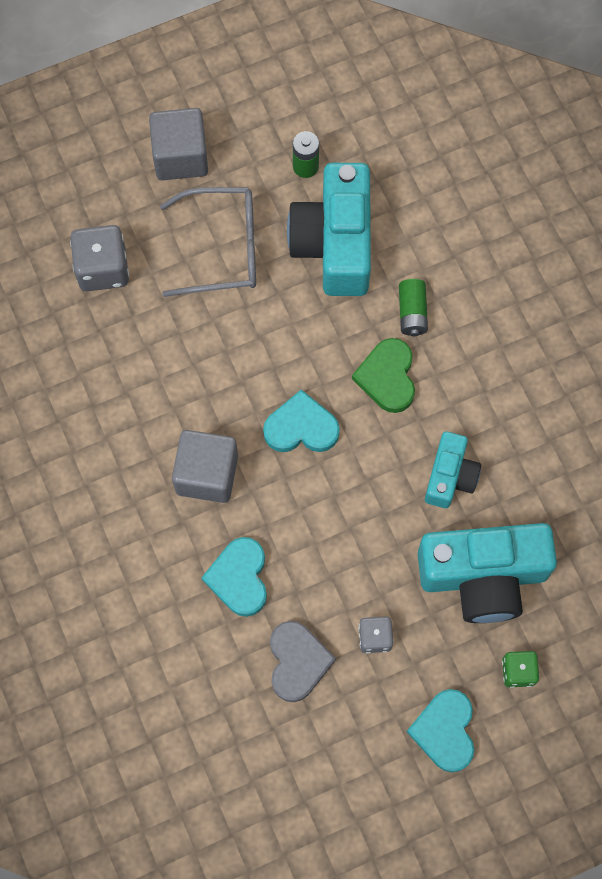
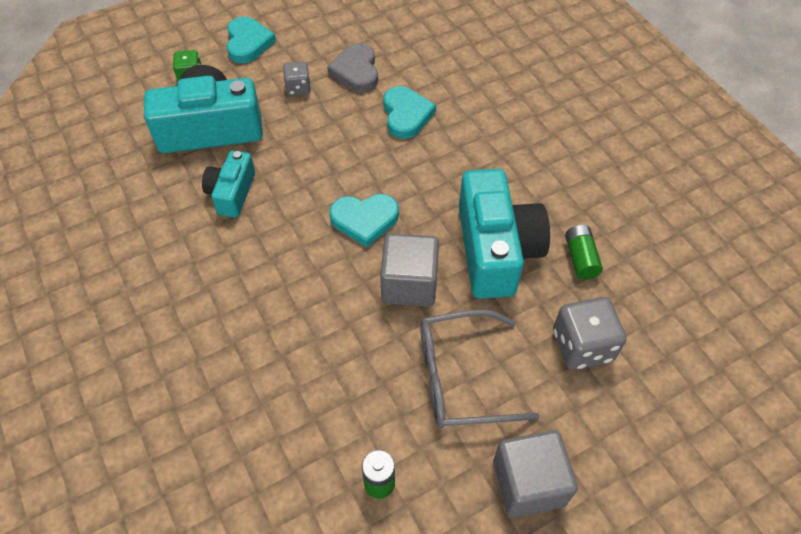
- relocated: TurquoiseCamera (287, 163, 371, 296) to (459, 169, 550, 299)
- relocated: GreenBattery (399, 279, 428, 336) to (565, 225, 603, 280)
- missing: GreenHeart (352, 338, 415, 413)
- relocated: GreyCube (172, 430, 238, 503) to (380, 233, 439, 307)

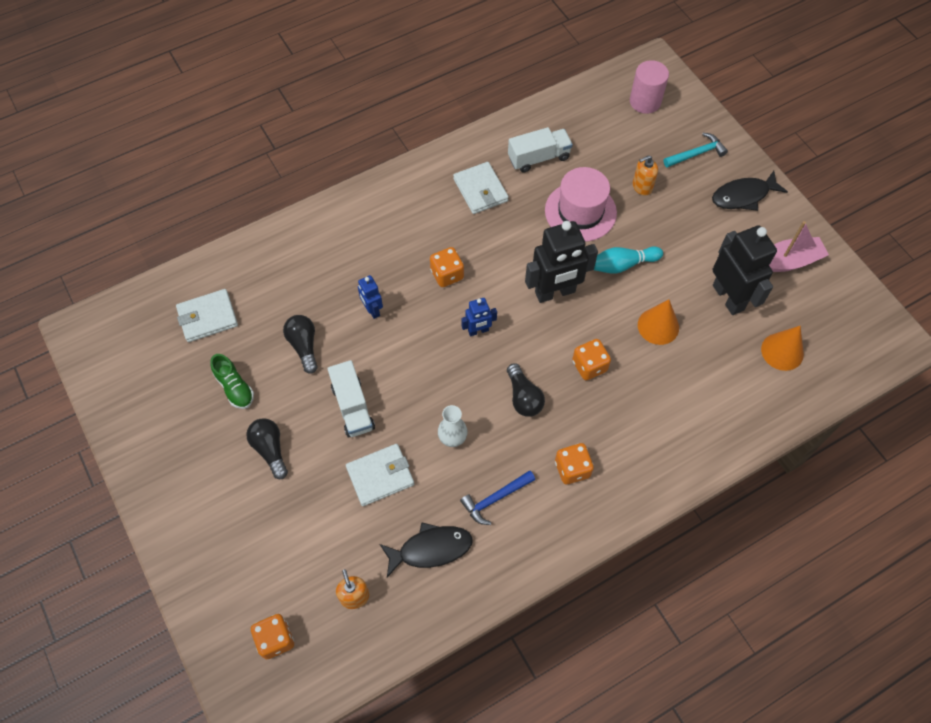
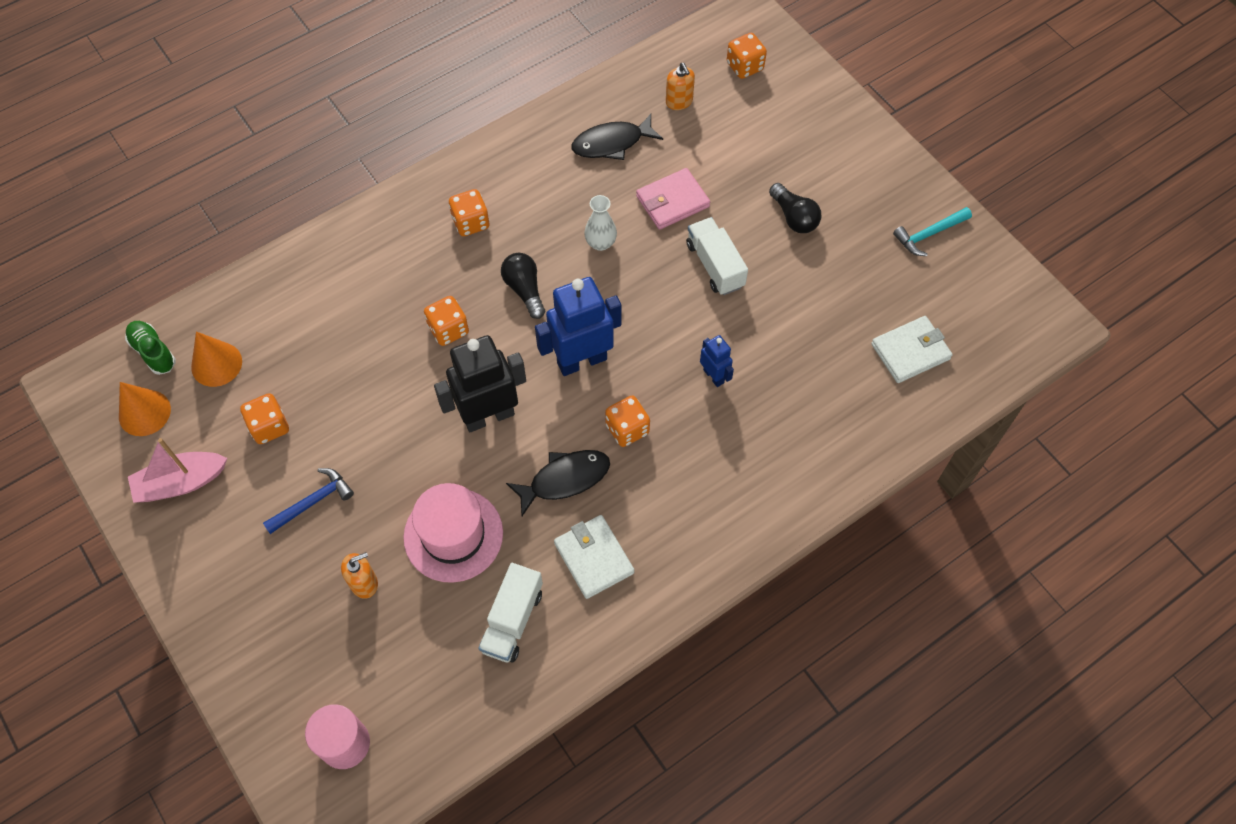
- spun: WhiteTruck (508, 127, 573, 173) = (478, 563, 543, 663) 45 degrees counterclockwise
- relocated: TurquoiseHammer (664, 133, 728, 168) to (893, 207, 972, 256)
- relocated: BlackFish (712, 171, 788, 211) to (506, 450, 610, 516)
- exchanged: BlackRobot (712, 225, 777, 315) to OrangeDice (240, 393, 289, 444)
- missing: TurquoiseBowlingPin (594, 246, 663, 274)
- size: BlueRobot (461, 298, 497, 336) = (535, 277, 622, 376) x1.98
- relocated: OrangeCone (638, 299, 679, 345) to (119, 382, 171, 436)
- missing: BlackLightBulb (283, 315, 318, 374)
- relocated: GreenShoe (210, 354, 254, 409) to (125, 321, 176, 375)
- colour: WhiteWallet (346, 444, 414, 506) to PinkWallet (636, 168, 710, 230)
- relocated: BlueHammer (460, 471, 535, 525) to (263, 468, 354, 534)

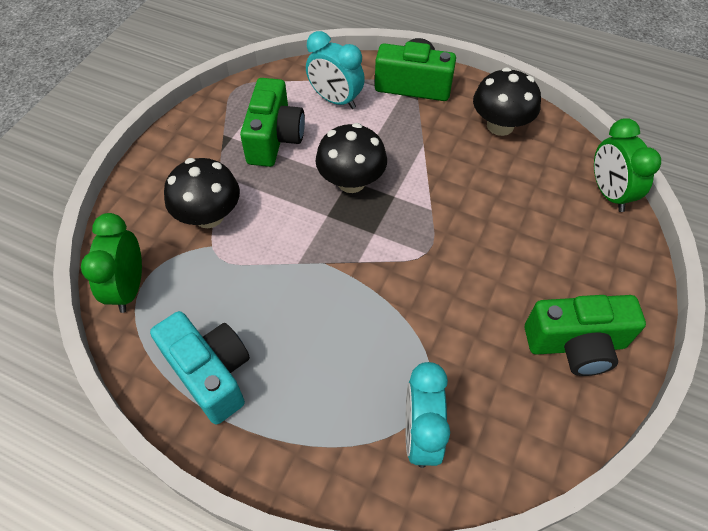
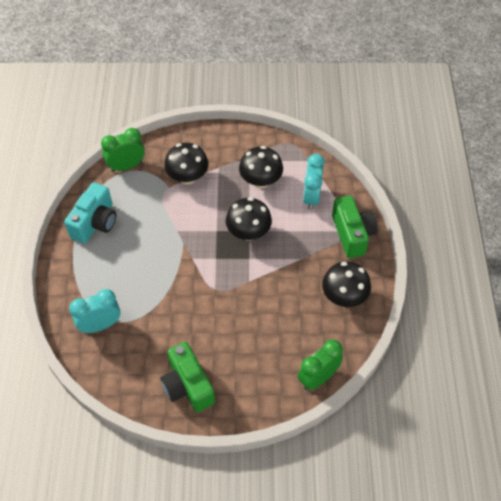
- exchanged: GreenCamera (240, 78, 305, 167) to BlackMushroom (239, 146, 283, 188)

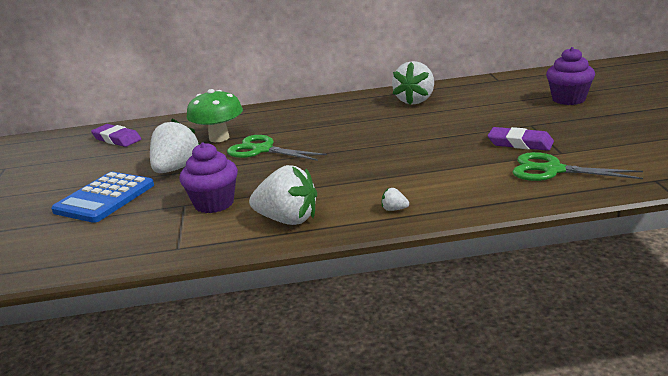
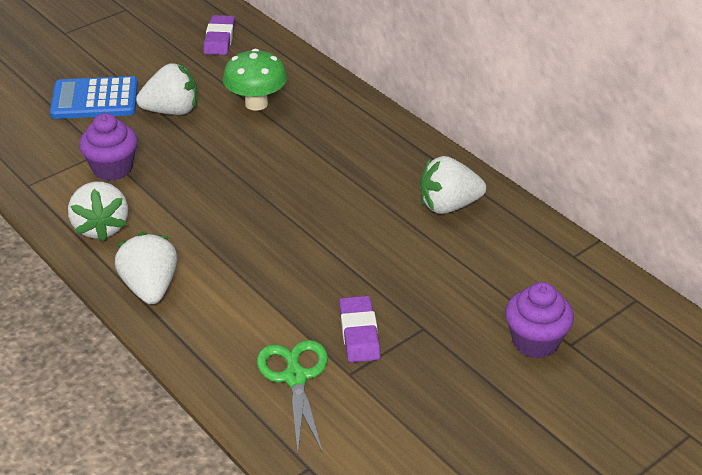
- missing: GreenScissors (227, 135, 327, 161)
- size: WhiteStrawberry (381, 188, 409, 211) = (115, 232, 177, 304) x2.49

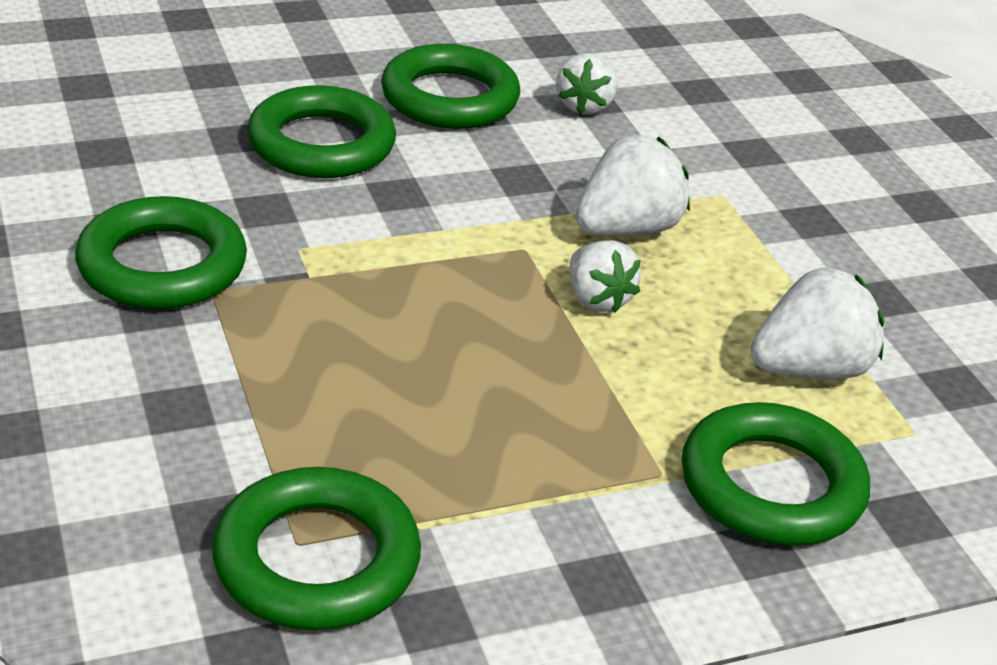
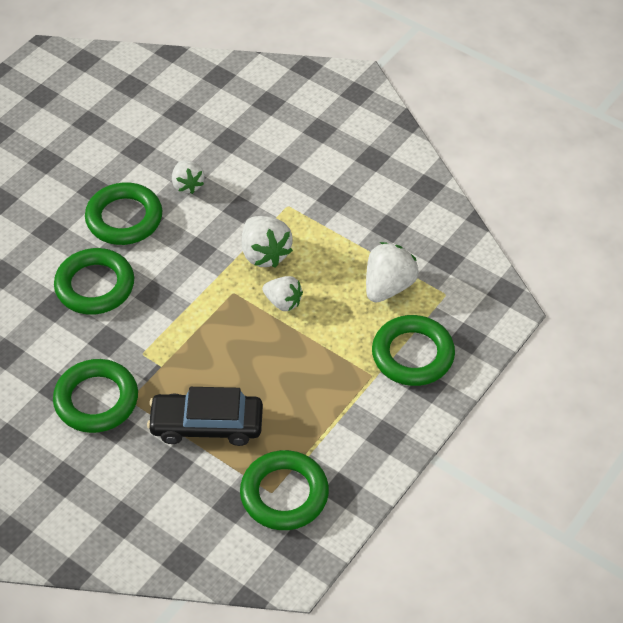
- spun: WhiteStrawberry (576, 135, 690, 236) = (242, 216, 293, 268) 135 degrees clockwise
- appeared: BlackCar (147, 387, 263, 446)

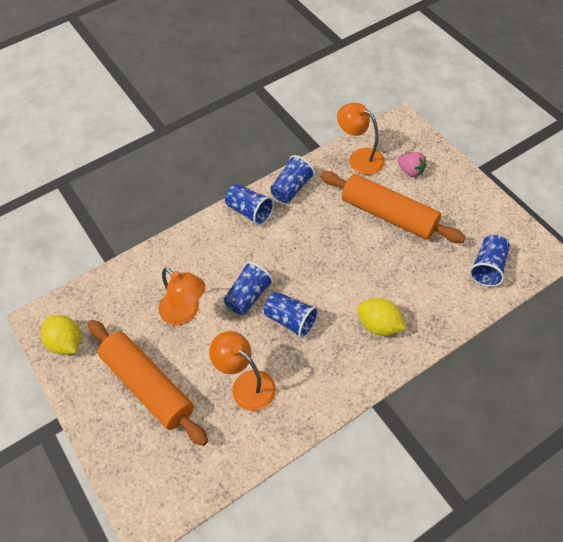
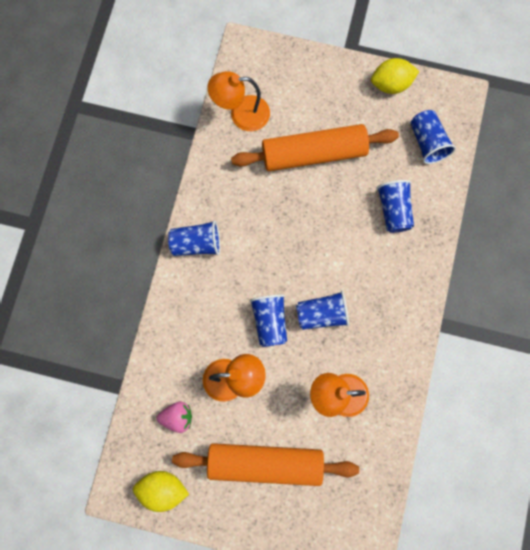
- relocated: PinkStrawberry (397, 152, 426, 177) to (157, 401, 192, 433)
- relocated: BlueCup (270, 155, 315, 203) to (376, 180, 414, 233)
- relocated: YellowLemon (357, 298, 406, 336) to (371, 58, 419, 94)

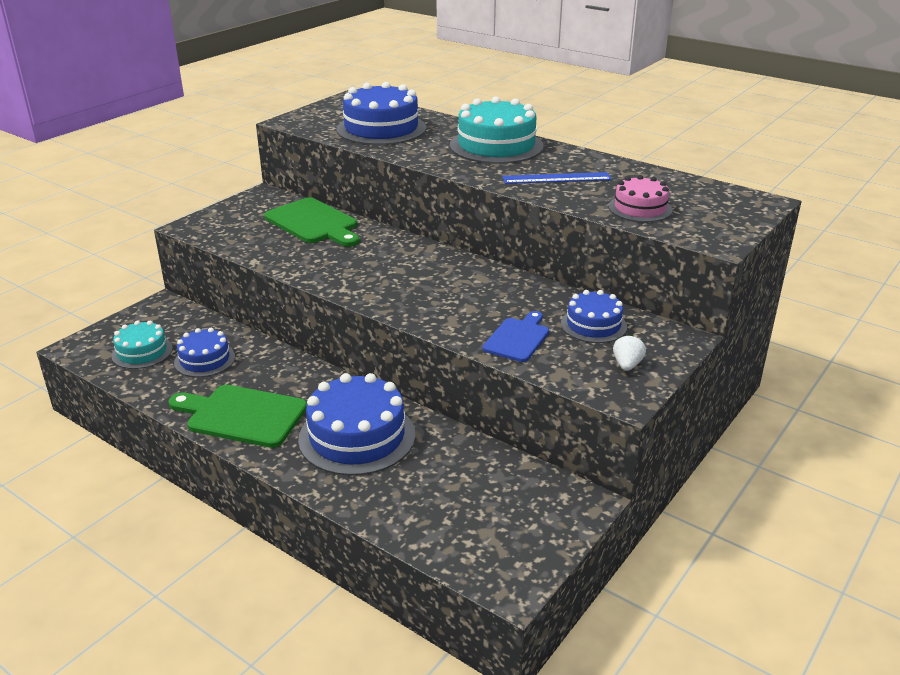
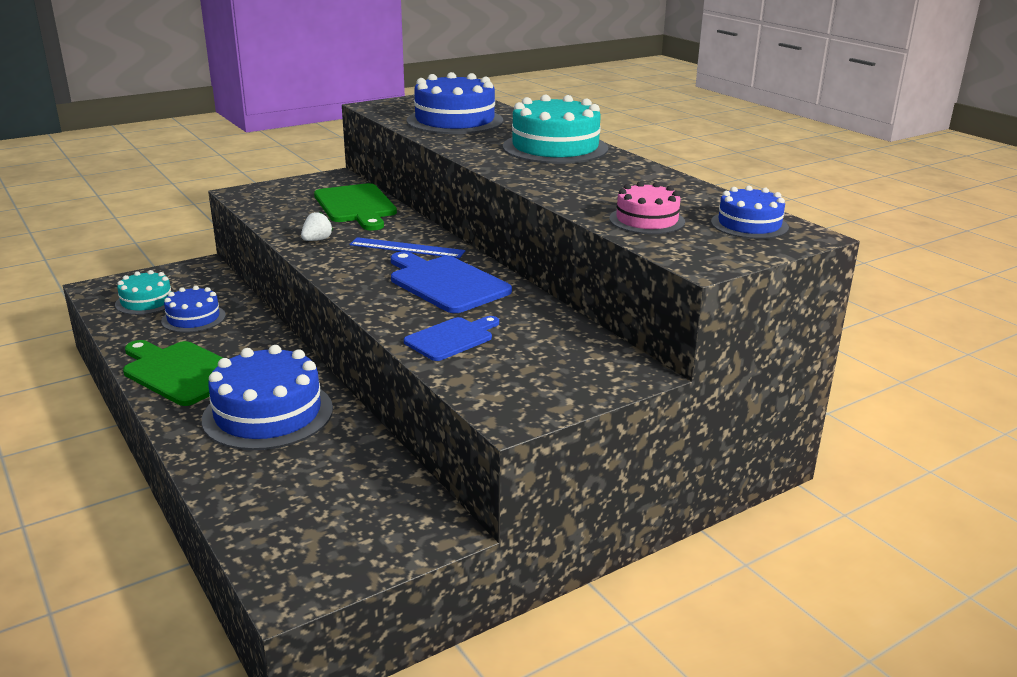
- relocated: BlueRuler (502, 172, 612, 184) to (349, 237, 465, 258)
- relocated: BlueCake (561, 290, 627, 343) to (711, 185, 789, 239)
- relocated: WhiteStrawberry (613, 334, 646, 371) to (301, 211, 333, 241)
- appeared: BlueCuttingBoard (391, 251, 512, 313)

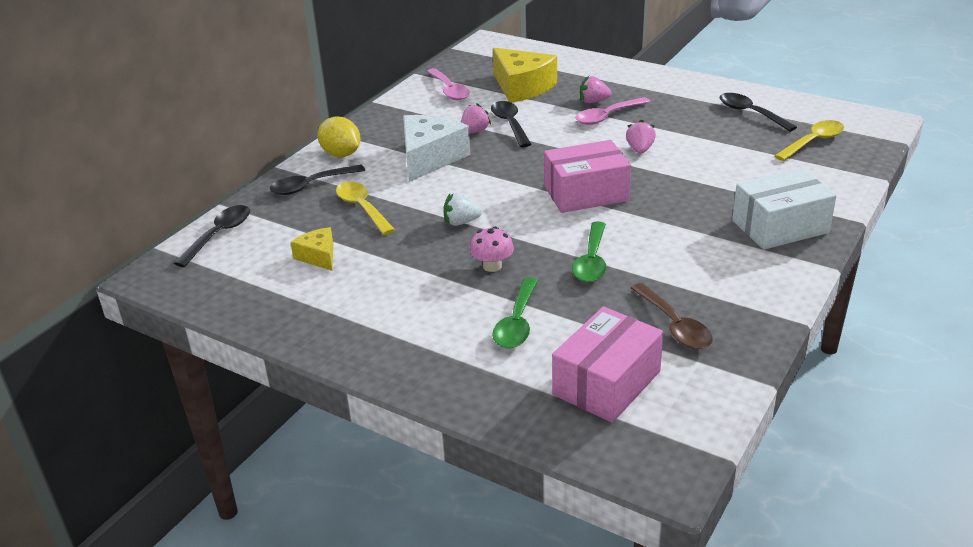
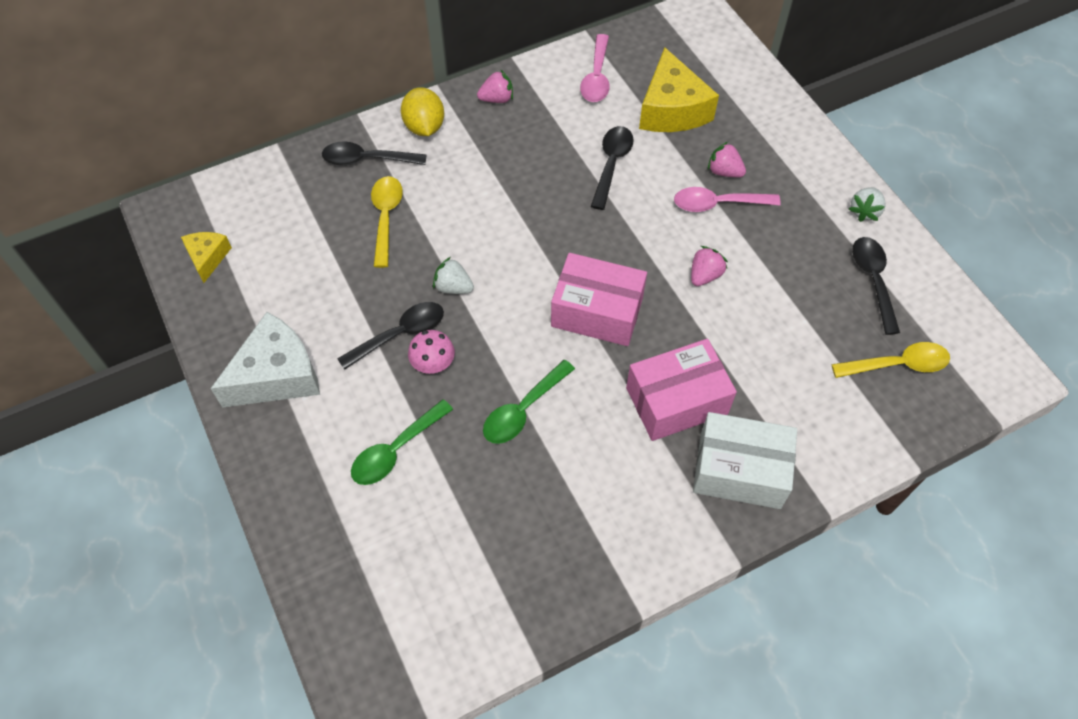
- relocated: PinkStrawberry (461, 103, 491, 134) to (477, 70, 513, 103)
- relocated: WhiteCheese (403, 115, 470, 182) to (210, 312, 320, 408)
- relocated: BlackSpoon (174, 205, 250, 267) to (337, 302, 444, 370)
- relocated: YellowCheese (290, 227, 333, 271) to (181, 232, 232, 283)
- missing: BrownSpoon (631, 283, 713, 349)
- relocated: PinkBox (552, 307, 663, 423) to (626, 339, 737, 441)
- appeared: WhiteStrawberry (849, 187, 886, 222)

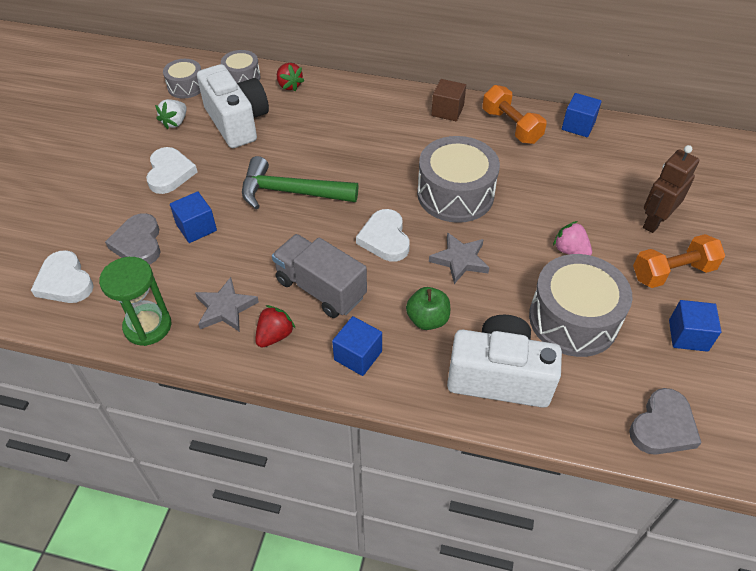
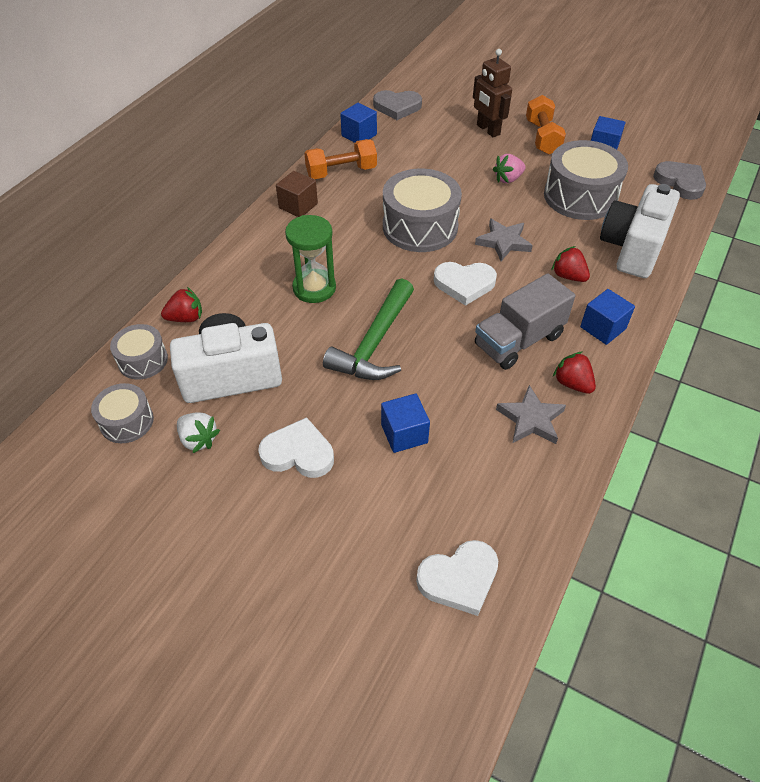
- relocated: GreyHeart (105, 213, 161, 265) to (373, 90, 422, 120)
- relocated: GreenHourglass (99, 257, 171, 346) to (285, 215, 336, 303)
- exchanged: GreenApple (406, 287, 450, 330) to RedStrawberry (551, 246, 590, 282)

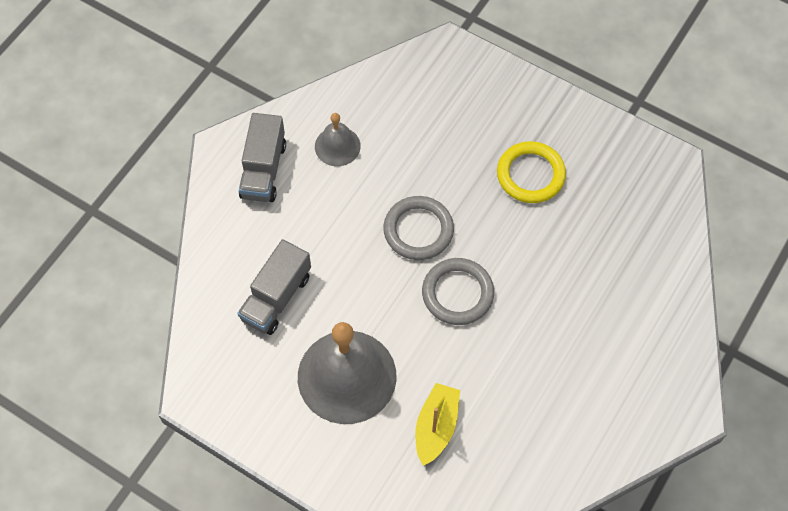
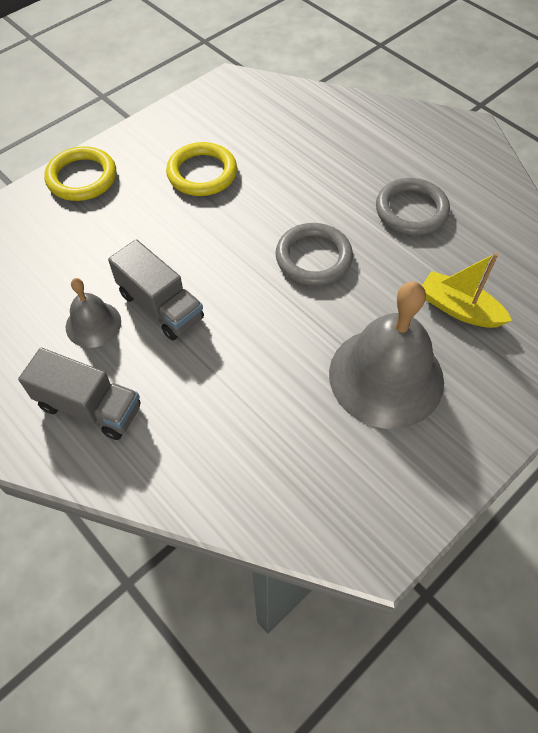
- relocated: GreyRing (383, 196, 454, 260) to (376, 178, 450, 236)
- relocated: GreyTruck (237, 239, 311, 335) to (108, 239, 204, 341)
- appeared: YellowRing (44, 146, 116, 201)

